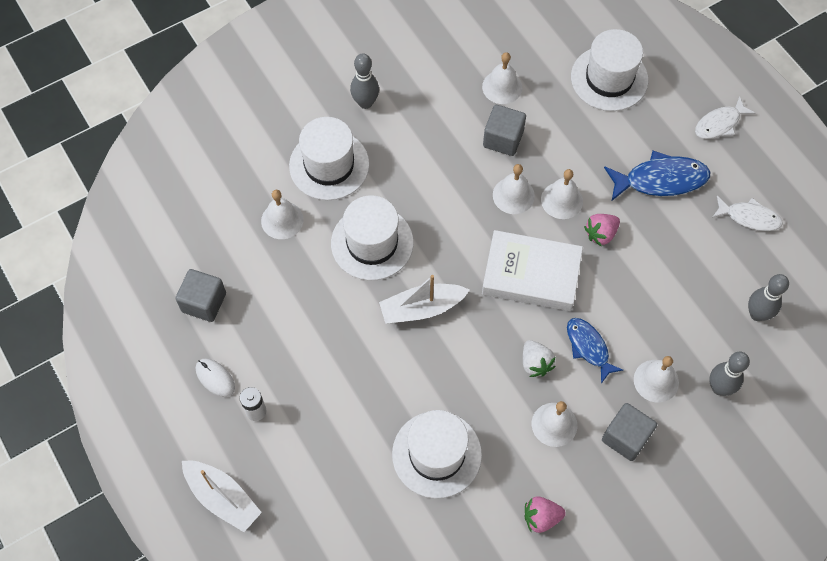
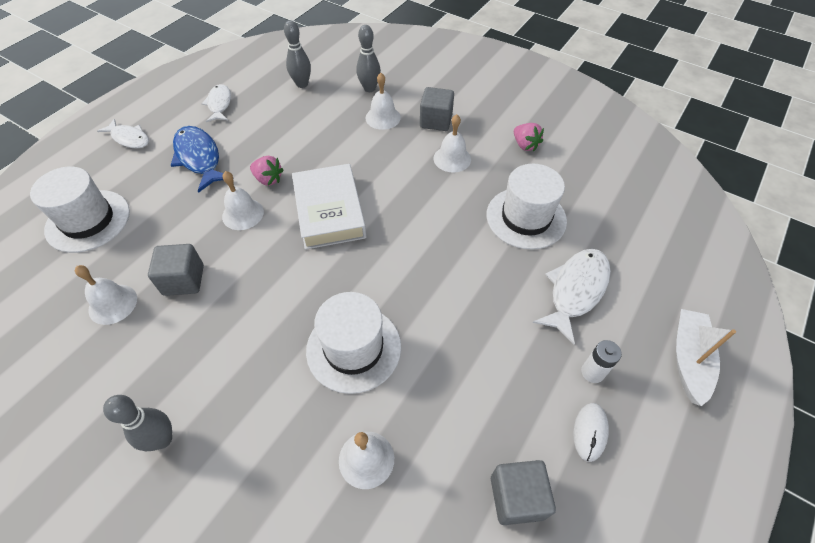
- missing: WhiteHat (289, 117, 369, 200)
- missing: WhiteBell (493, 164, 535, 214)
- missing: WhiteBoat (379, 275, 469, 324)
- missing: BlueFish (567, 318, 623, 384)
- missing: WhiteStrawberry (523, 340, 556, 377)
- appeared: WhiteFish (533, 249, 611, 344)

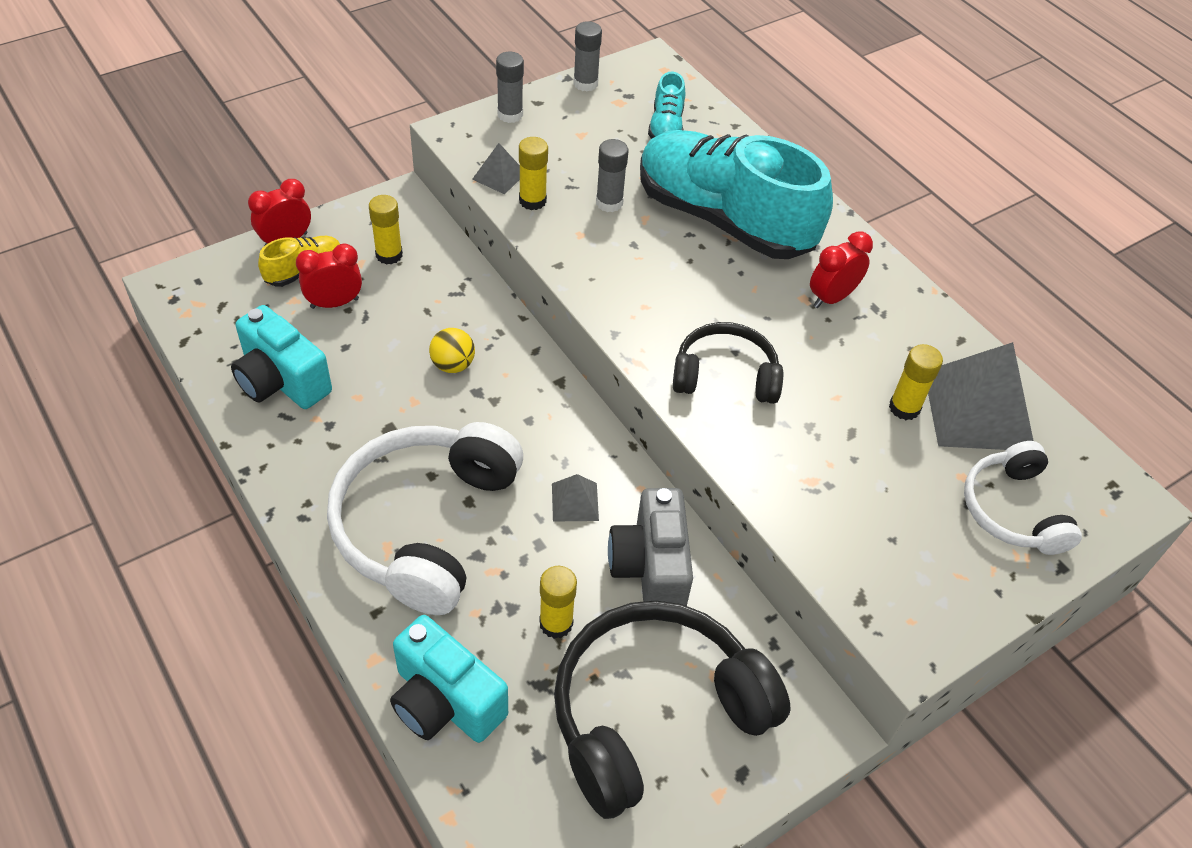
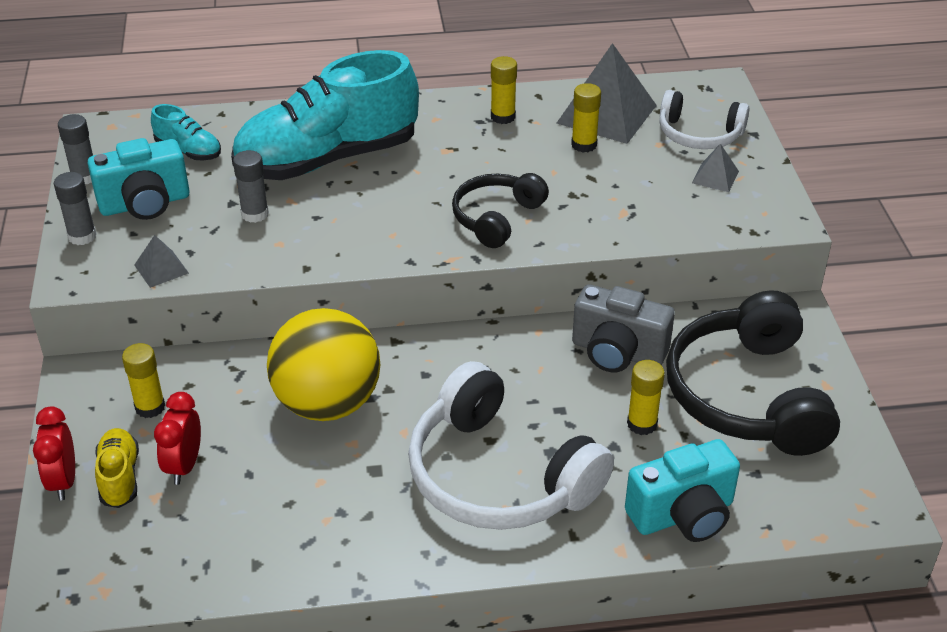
- relocated: YellowGlueStick (519, 137, 548, 210) to (491, 56, 517, 124)
- missing: RedClock (810, 232, 873, 308)
- relocated: TurquoiseCamera (231, 305, 332, 409) to (87, 138, 190, 220)
- size: YellowBall (429, 328, 475, 373) = (267, 308, 380, 421) x2.39
- relocated: GreyPyramid (552, 474, 599, 522) to (692, 144, 739, 192)

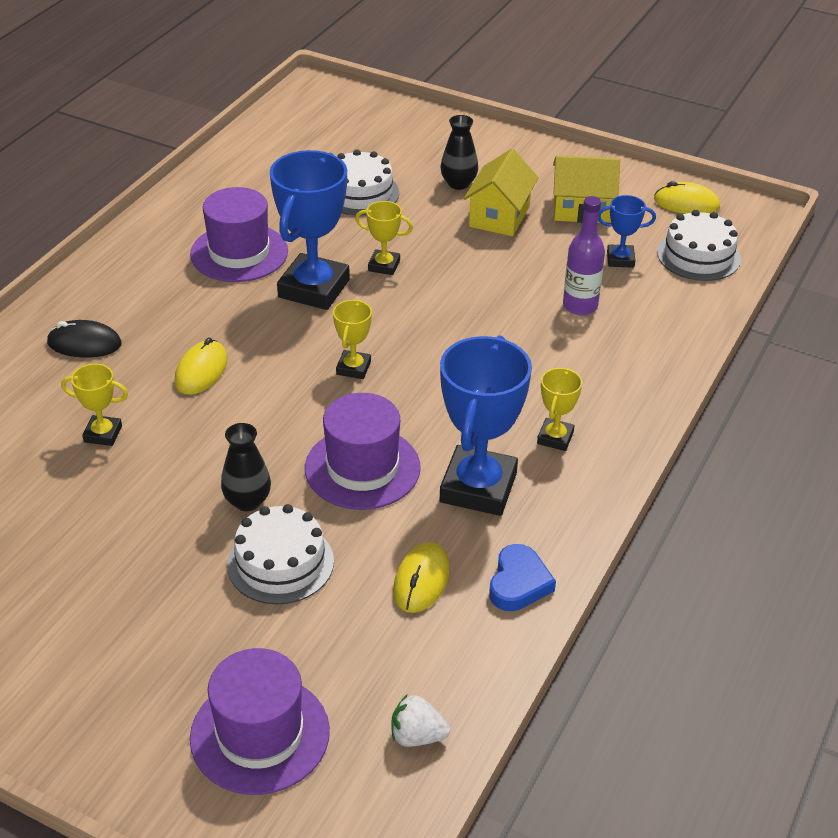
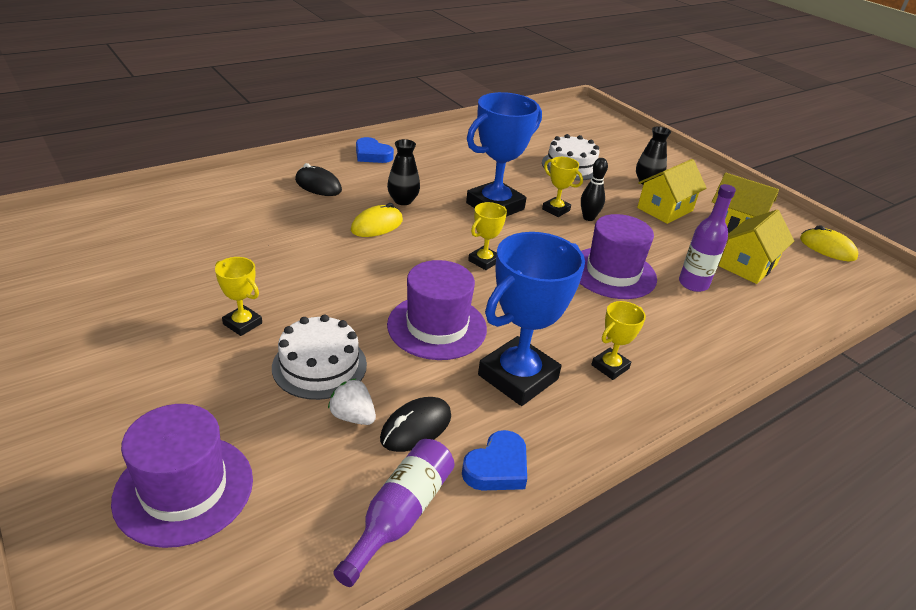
- relocated: PurpleHat (190, 187, 288, 282) to (579, 214, 657, 299)
- exchanged: BlueTrophy (598, 195, 656, 268) to YellowHouse (718, 210, 794, 284)
- missing: WhiteCake (657, 210, 741, 281)
- relocated: YellowTrophy (61, 364, 128, 446) to (215, 257, 262, 336)
- relocated: BlackVase (221, 423, 271, 511) to (387, 139, 420, 205)
- colour: YellowMouse (393, 542, 450, 613) to BlackMouse (380, 397, 451, 452)
- relocated: WhiteStrawberry (392, 695, 450, 747) to (328, 378, 376, 425)
- appeared: BlueHeart (356, 137, 394, 163)
- appeared: BlackBowlingPin (581, 158, 608, 221)
- appeared: PurpleBottle (333, 439, 455, 587)

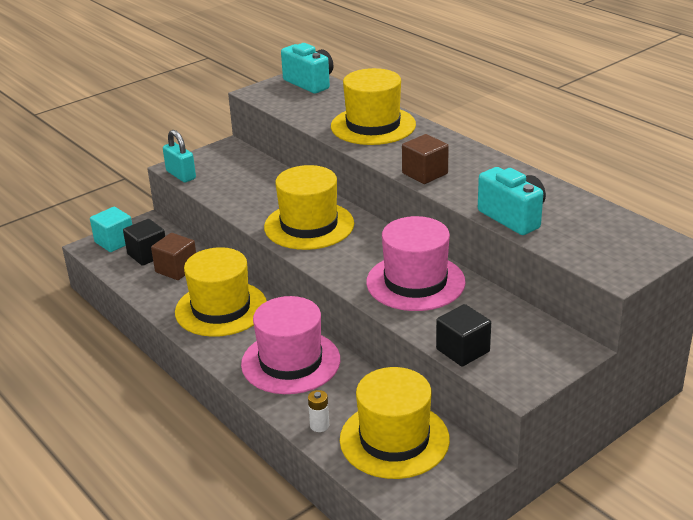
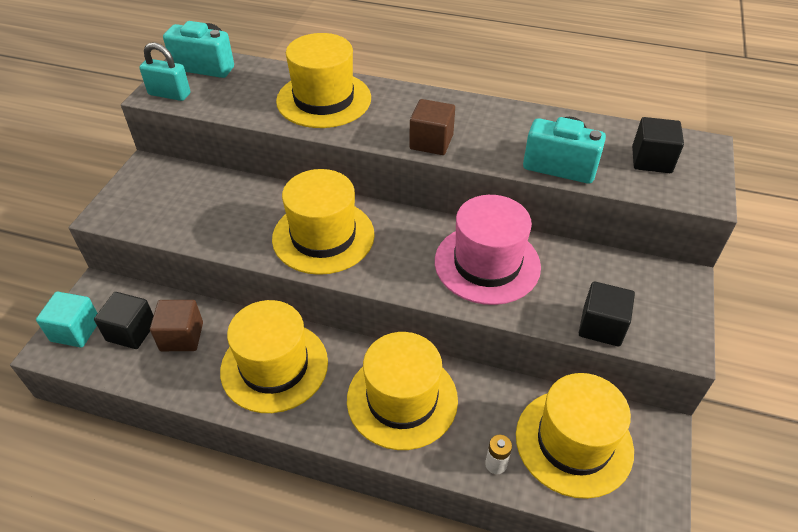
- relocated: TurquoisePadlock (163, 130, 196, 182) to (139, 43, 190, 101)
- colour: PinkHat (241, 296, 340, 394) to YellowHat (347, 332, 458, 450)
- appeared: BlackCube (632, 117, 684, 173)

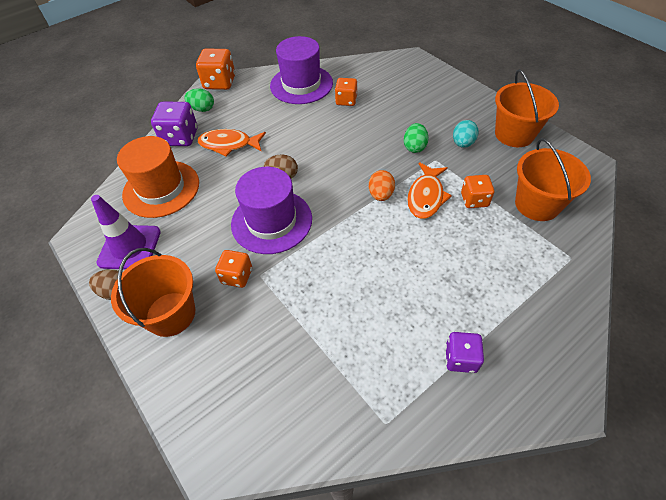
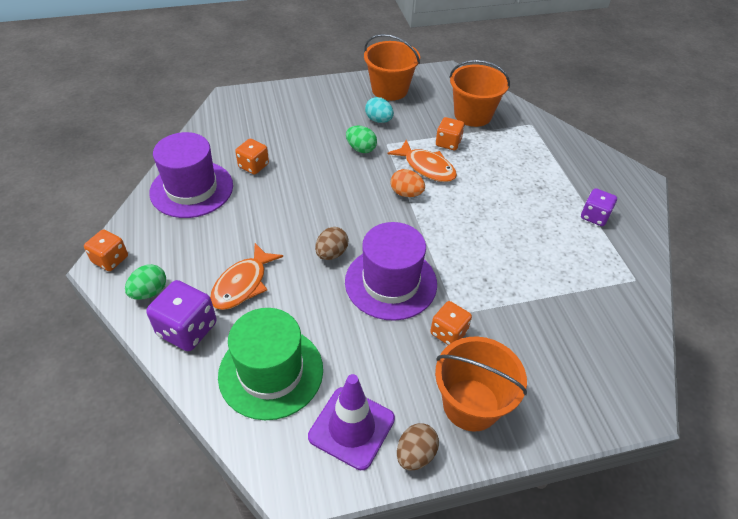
- size: OrangeDice (196, 49, 235, 90) = (84, 229, 128, 271) x0.65
- colour: OrangeHat (117, 136, 199, 218) to GreenHat (218, 308, 323, 420)

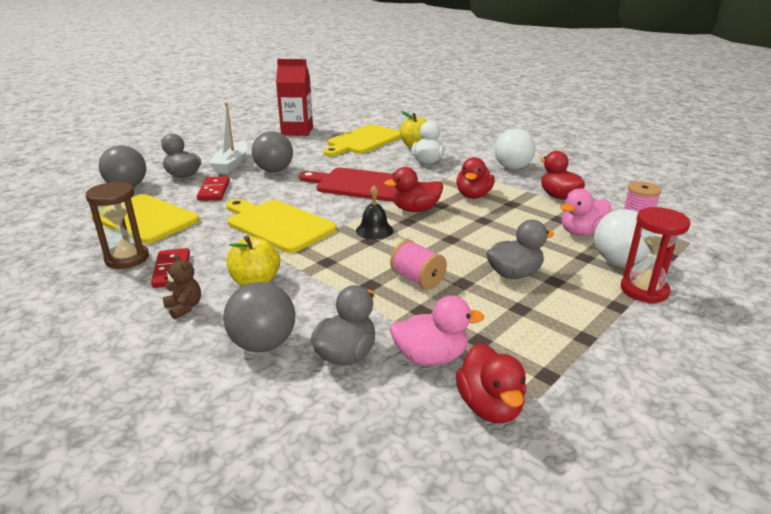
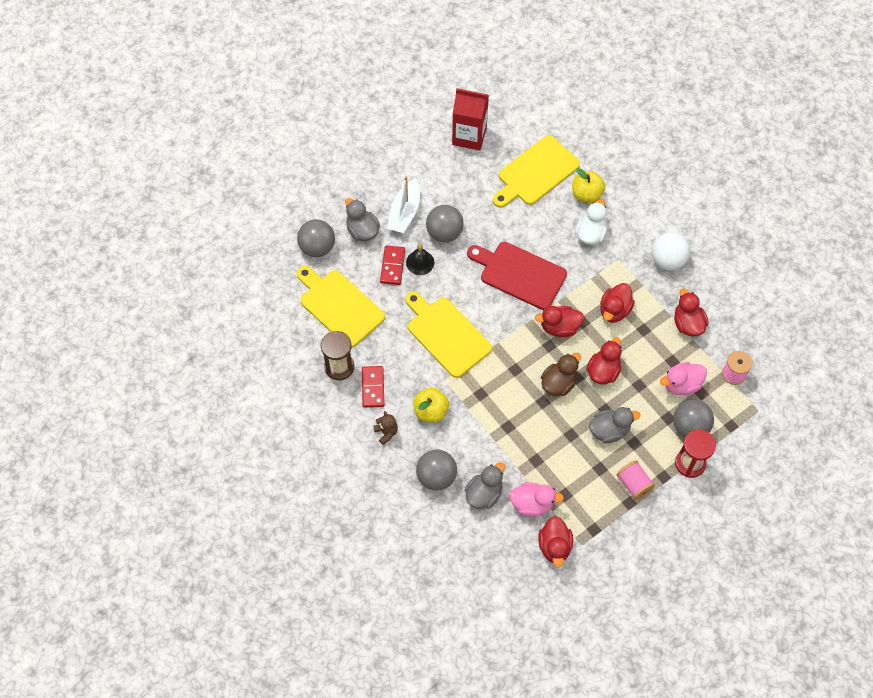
- relocated: BlackBell (356, 185, 393, 239) to (406, 244, 434, 275)
- colour: WhiteBall (594, 209, 650, 265) to GreyBall (673, 399, 714, 438)
- relocated: PinkSpool (390, 240, 447, 290) to (617, 460, 655, 500)
- appeared: RedDuck (586, 337, 622, 384)
- appeared: BrownDuck (541, 353, 581, 396)

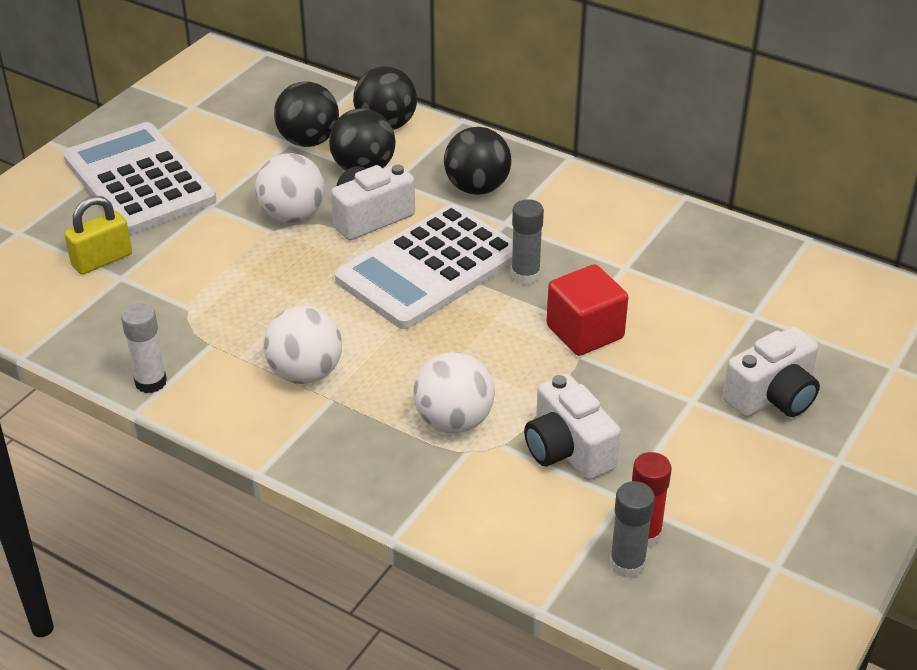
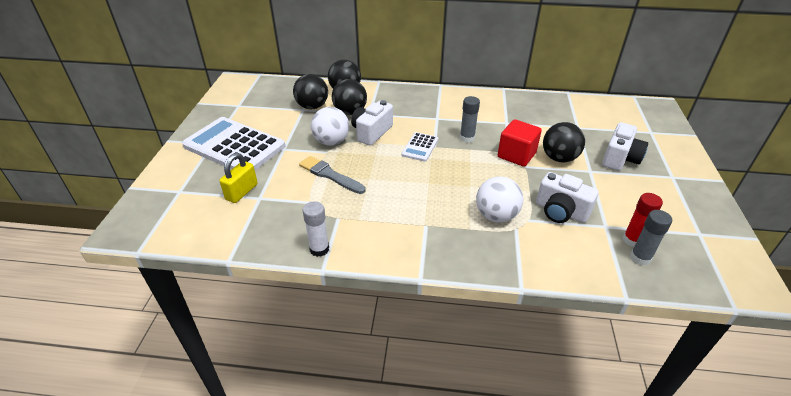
- relocated: BlackBall (444, 127, 511, 195) to (543, 122, 585, 163)
- size: WhiteCalculator (335, 204, 513, 329) = (401, 132, 438, 162) x0.46
- missing: WhiteBall (263, 306, 342, 384)
- appeared: GreyBrush (299, 156, 366, 194)

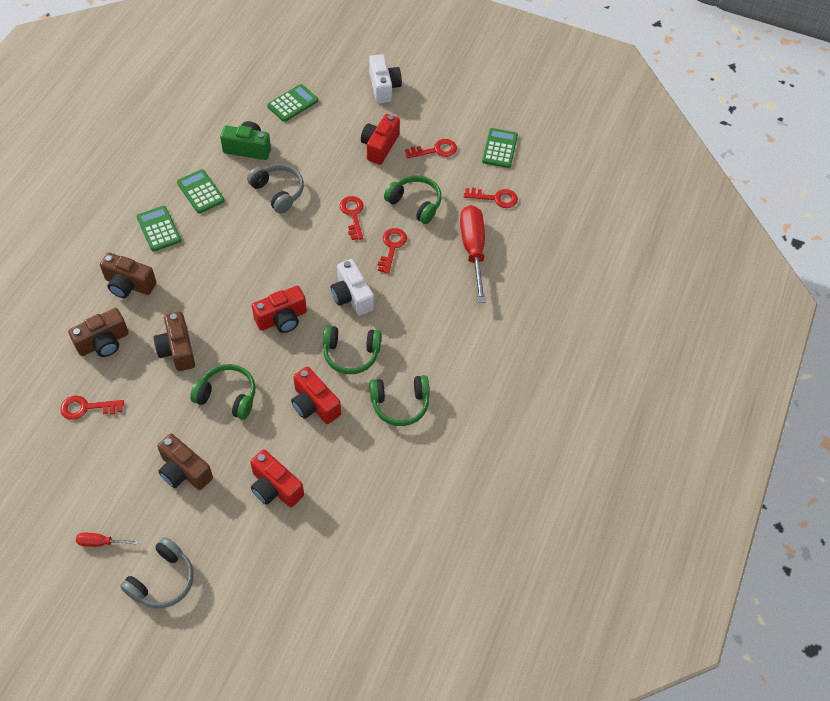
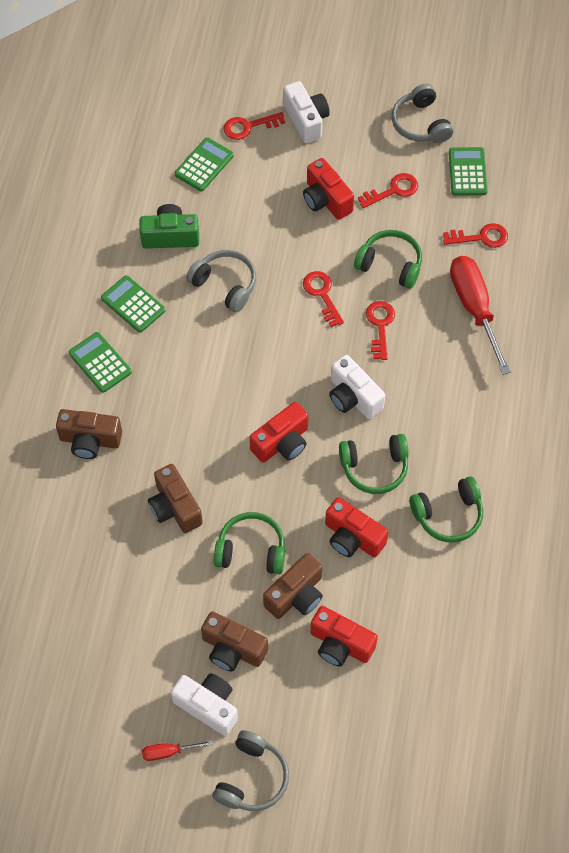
- spun: RedCamera (361, 114, 400, 165) = (303, 158, 354, 220) 45 degrees counterclockwise
- relocated: BrownCamera (68, 308, 129, 357) to (263, 553, 323, 619)
- relocated: RedKey (60, 396, 124, 420) to (223, 112, 285, 140)
- appeared: GreyHeadphones (392, 84, 453, 143)
- appeared: WhiteCamera (171, 673, 238, 736)

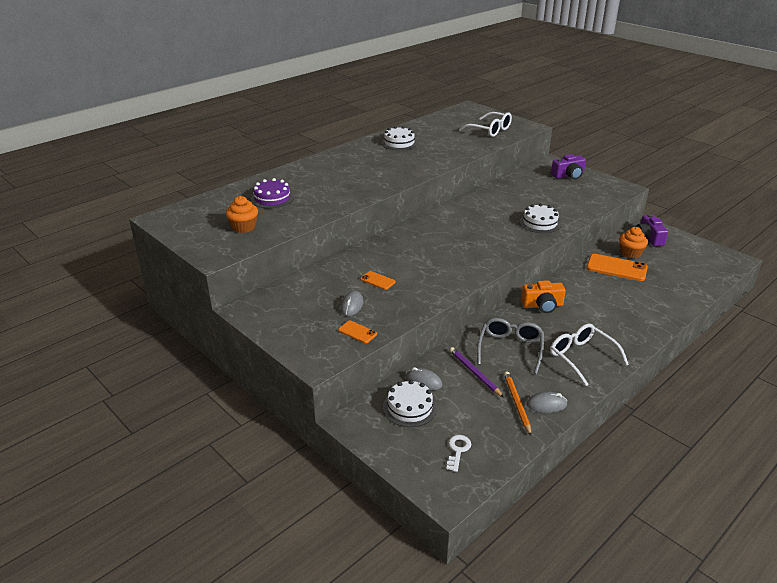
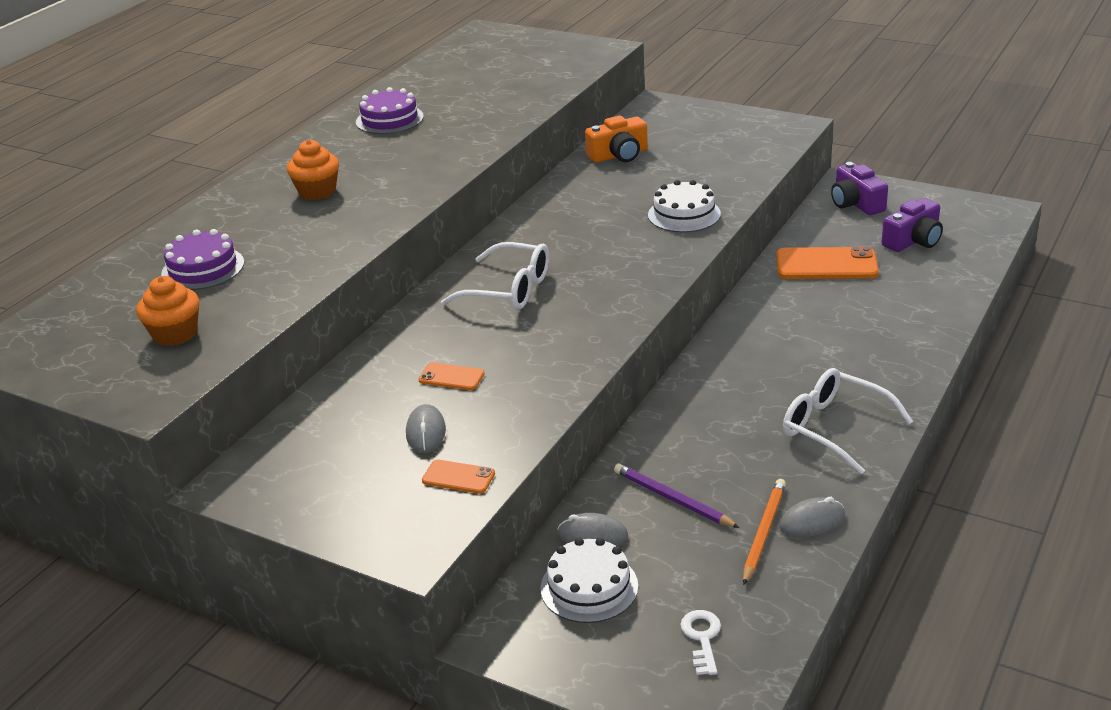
- relocated: WhiteGlasses (459, 112, 512, 137) to (441, 242, 549, 310)
- colour: WhiteCake (381, 126, 418, 150) to PurpleCake (356, 87, 424, 134)
- relocated: PurpleCamera (551, 154, 586, 179) to (881, 198, 943, 252)
- relocated: OrangeCupcake (619, 227, 648, 259) to (287, 140, 339, 200)
- relocated: OrangeCamera (521, 280, 566, 313) to (585, 116, 648, 163)
- missing: GreyGlasses (477, 318, 544, 374)
- spun: OrangePencil (504, 371, 531, 436) = (743, 479, 786, 585) 45 degrees clockwise

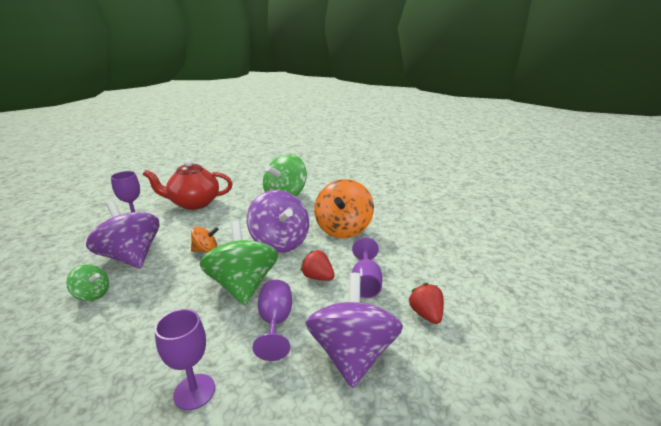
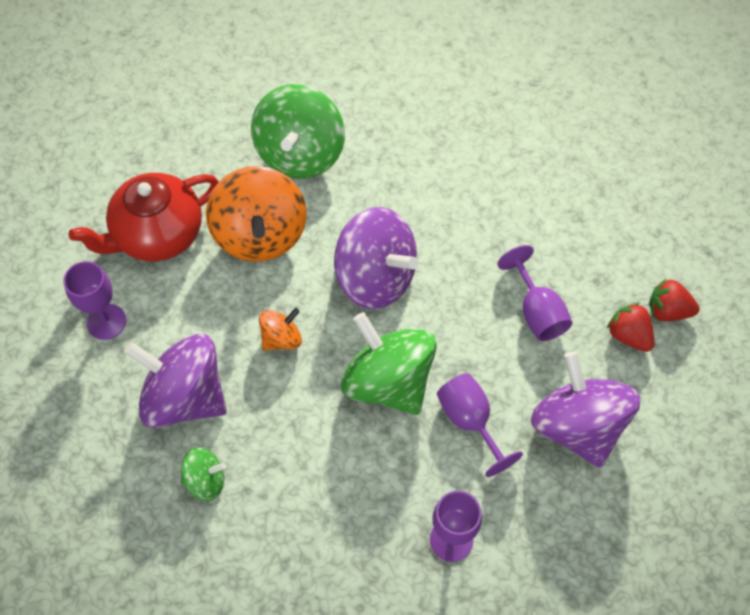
- relocated: OrangeSpinningTop (314, 179, 374, 238) to (206, 166, 307, 262)
- relocated: RedStrawberry (300, 250, 335, 281) to (649, 279, 699, 321)

